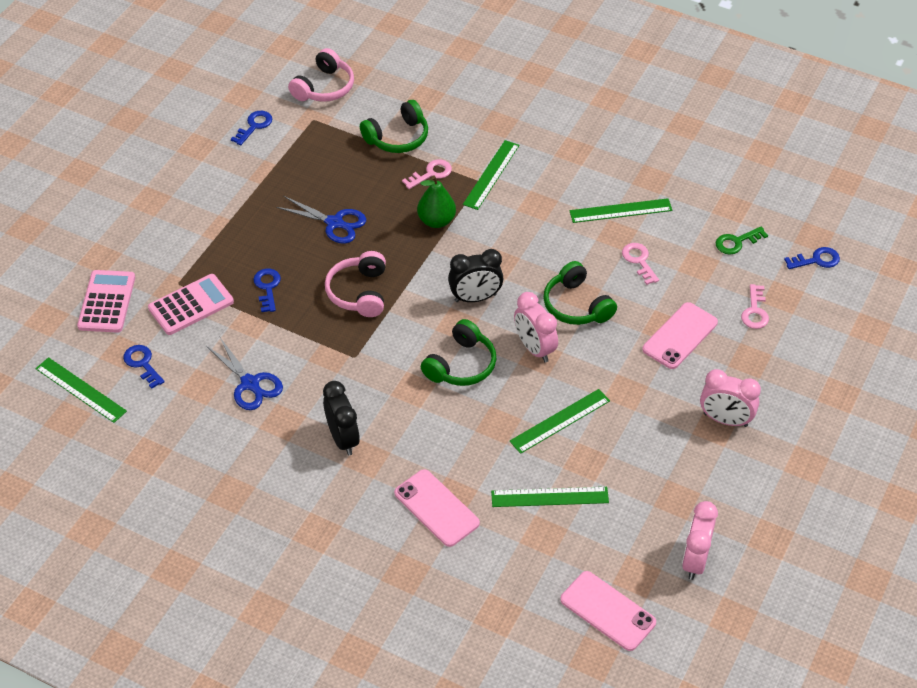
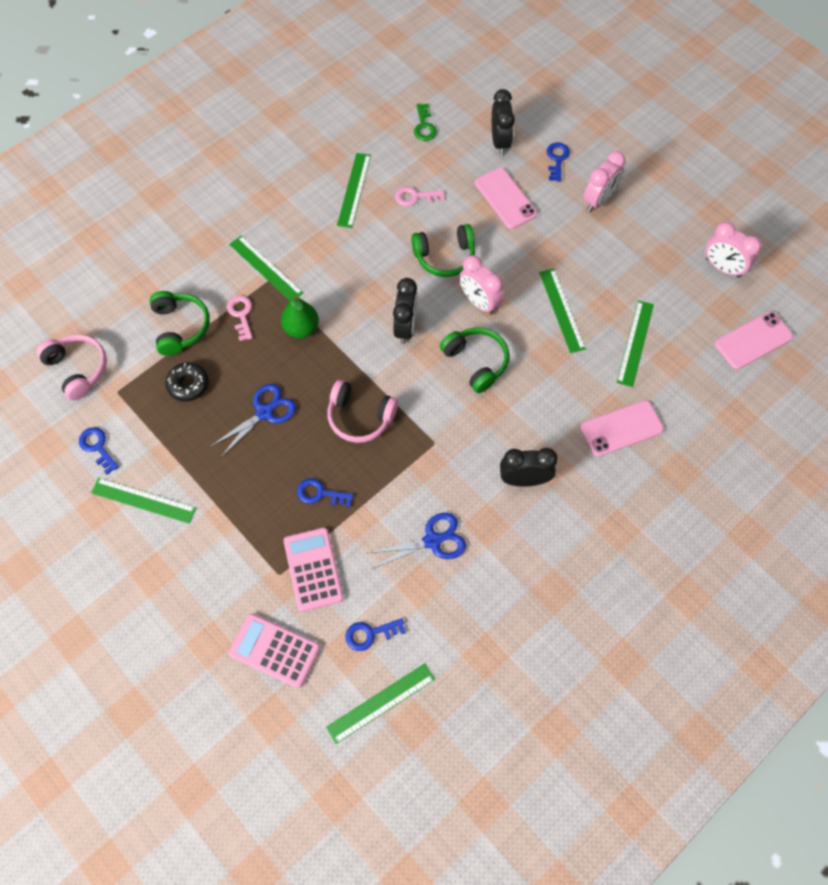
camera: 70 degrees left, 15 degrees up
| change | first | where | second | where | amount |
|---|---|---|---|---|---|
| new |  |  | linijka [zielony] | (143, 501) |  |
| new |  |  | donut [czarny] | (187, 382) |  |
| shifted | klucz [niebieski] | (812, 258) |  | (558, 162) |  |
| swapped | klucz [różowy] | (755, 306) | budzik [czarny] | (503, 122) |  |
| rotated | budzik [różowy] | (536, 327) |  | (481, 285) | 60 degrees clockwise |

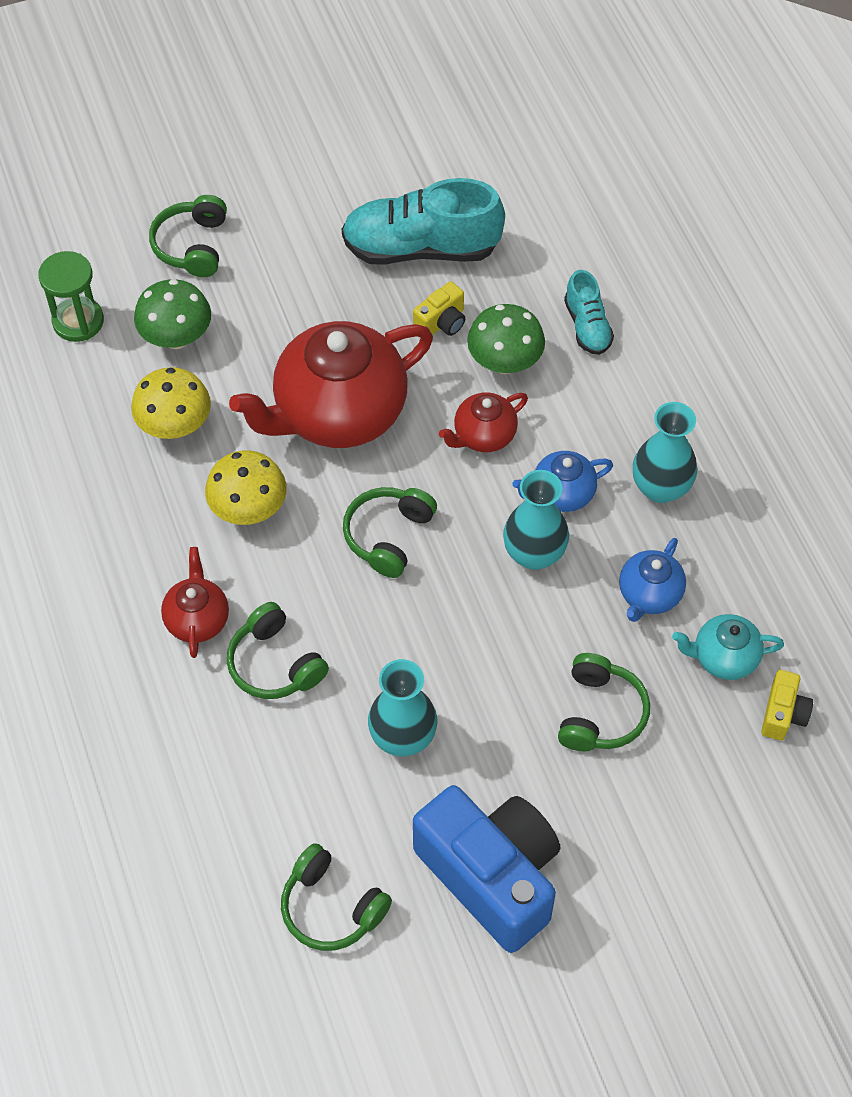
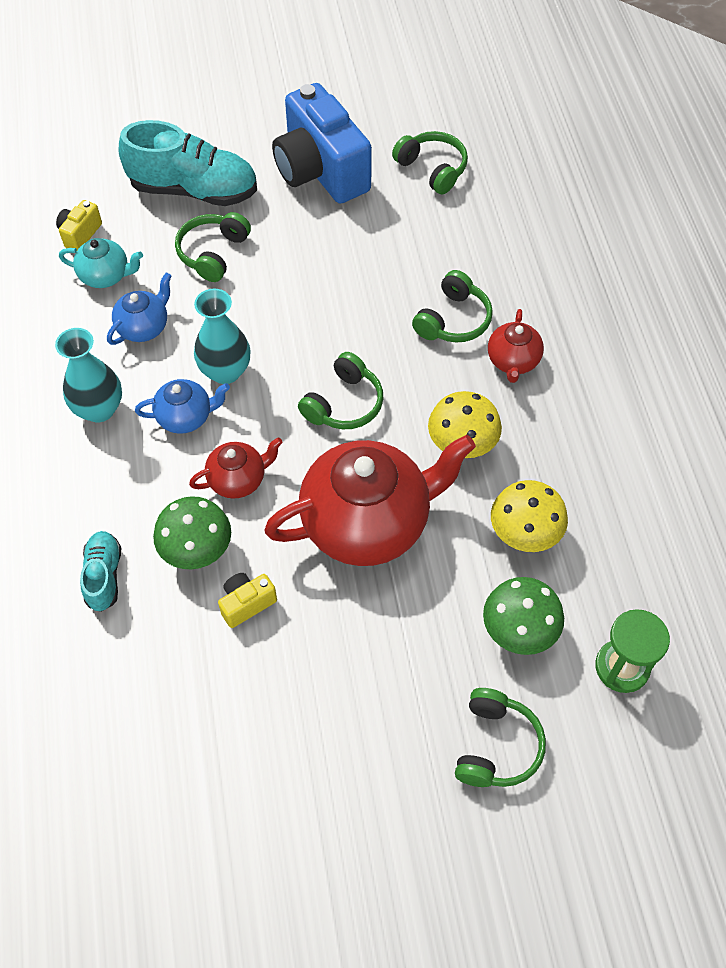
camera: 170 degrees left, 0 degrees up
| change | first | where | second | where | amount |
|---|---|---|---|---|---|
| gone | wazon [turkusowy] | (402, 707) |  |  |  |
| shifted | but [turkusowy] | (423, 221) |  | (188, 163) |  |
| rotated | słuchawki [zielony] | (278, 650) |  | (452, 306) | 60 degrees clockwise |

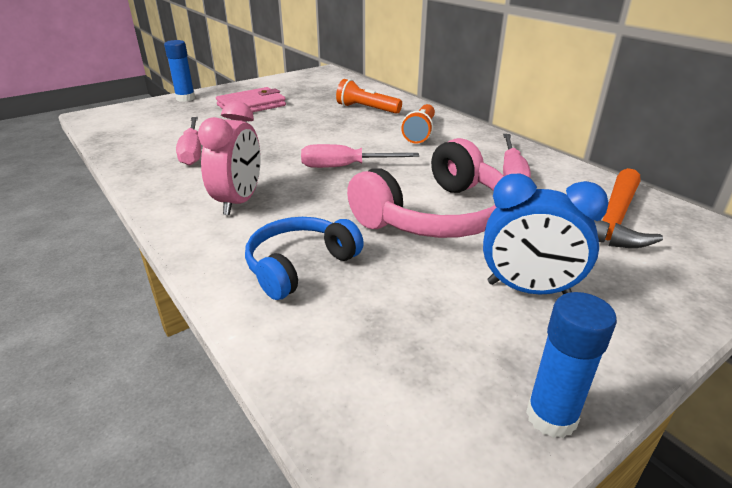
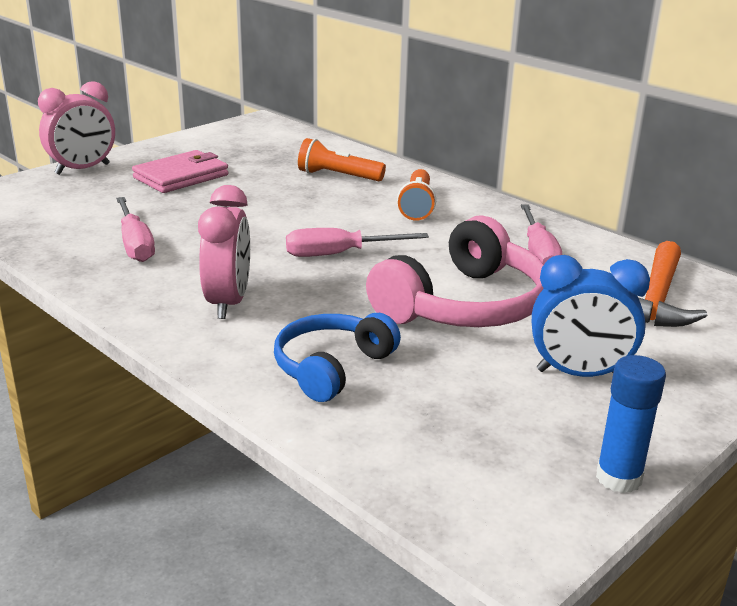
camera: 10 degrees left, 5 degrees down
| change | first | where | second | where | amount |
|---|---|---|---|---|---|
| swapped | klej w sztyfcie [niebieski] | (179, 71) | budzik [różowy] | (76, 128) |  |

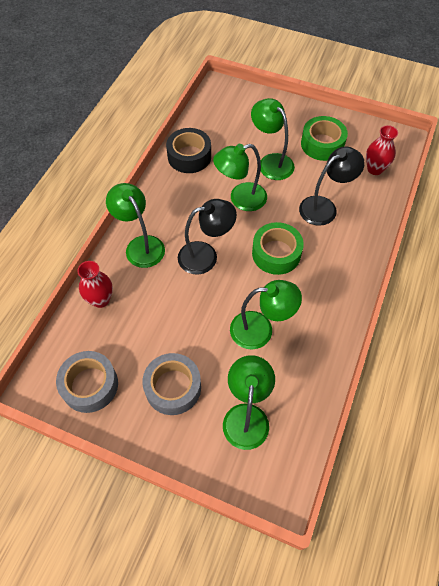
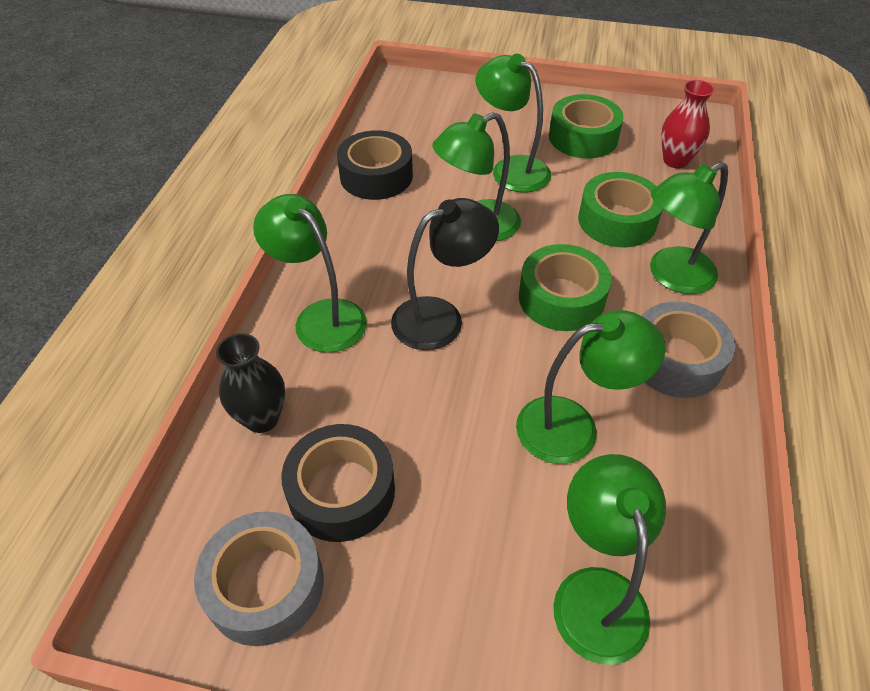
camera: 10 degrees left, 10 degrees down
| change | first | where | second | where | amount |
|---|---|---|---|---|---|
| new |  |  | taśma klejąca [czarny] | (338, 483) |  |
| new |  |  | lampka [zielony] | (689, 228) |  |
| shifted | taśma klejąca [szary] | (171, 384) |  | (689, 350) |  |
| swapped | lampka [czarny] | (332, 186) | taśma klejąca [zielony] | (620, 210) |  |
| repainted | wazon [czerwony] | (95, 284) | wazon [czarny] | (250, 383) |  |

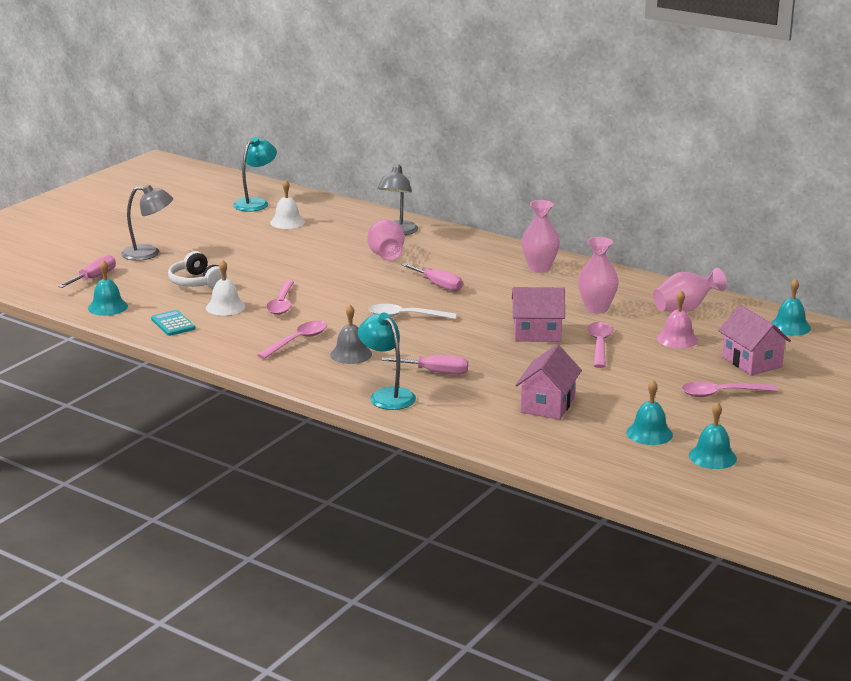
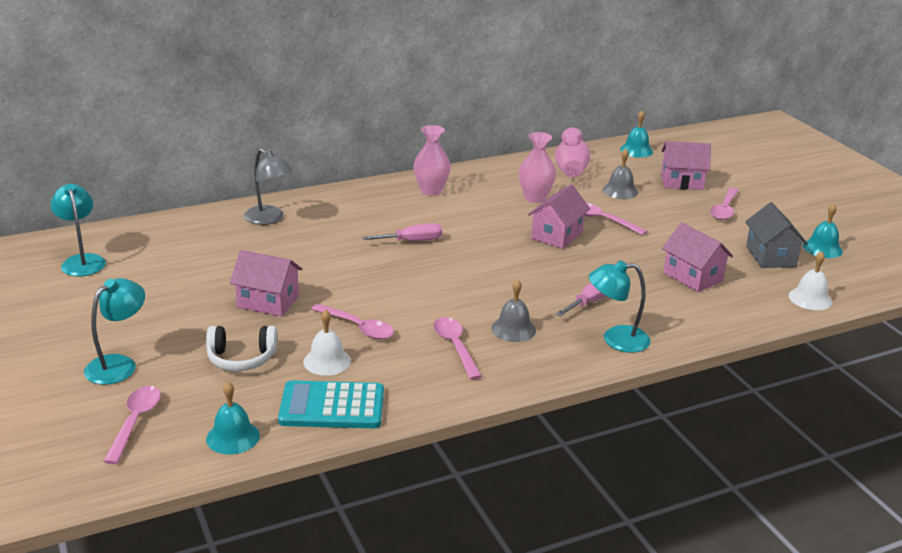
camera: 60 degrees left, 5 degrees up
| change | first | where | second | where | amount |
|---|---|---|---|---|---|
| gone | wazon [różowy] | (386, 240) |  |  |  |
| gone | łyżka [biały] | (412, 311) |  |  |  |
| new |  |  | domek [różowy] | (266, 283) |  |
| shifted | dzwonek [biały] | (287, 204) |  | (810, 280) |  |
| swapped | śrubokręt [różowy] | (87, 271) | łyżka [różowy] | (132, 425) |  |
| swapped | dzwonek [turkusowy] | (649, 412) | domek [szary] | (776, 235) |  |
| repainted | lampka [szary] | (147, 222) | lampka [turkusowy] | (114, 331) |  |
| repainted | dzwonek [różowy] | (677, 319) | dzwonek [szary] | (620, 174) |  |
| scaled | kalkulator [turkusowy] | (173, 323) |  | (331, 404) | x1.75 |

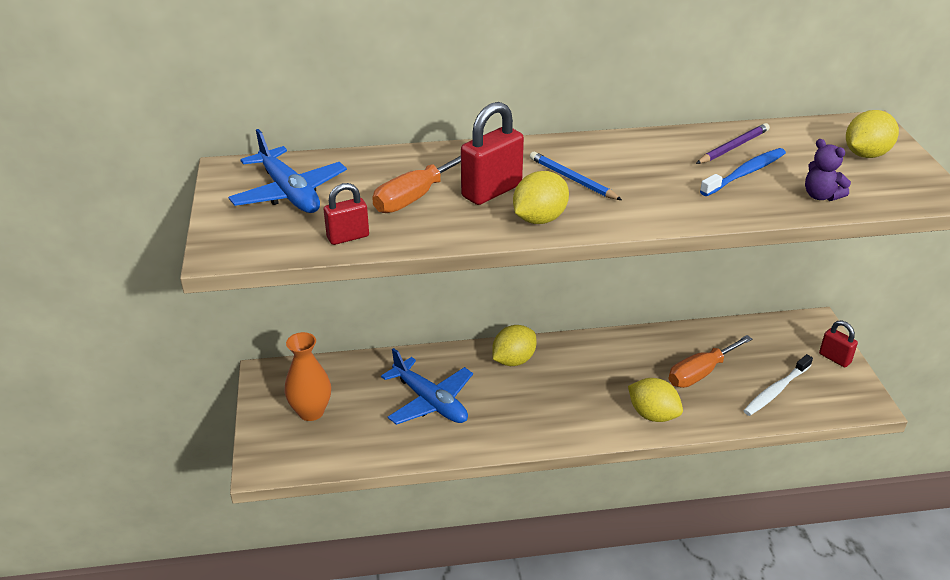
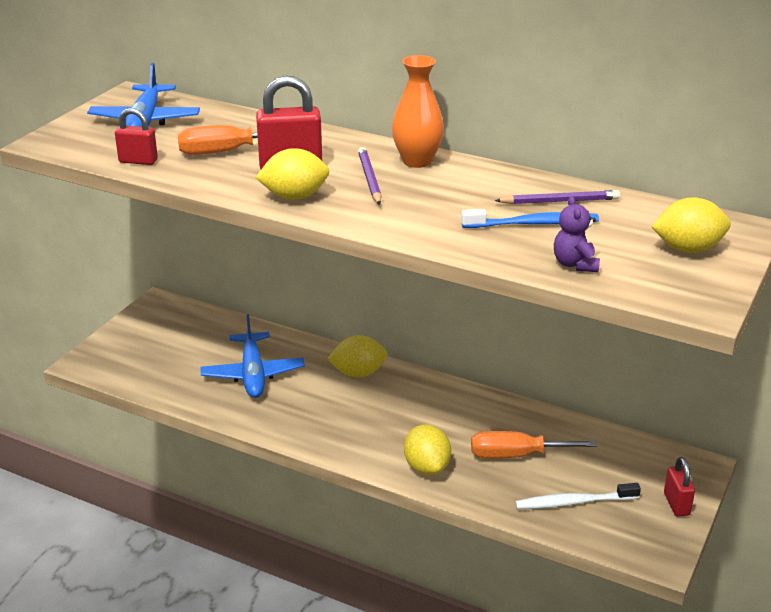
camera: 35 degrees right, 5 degrees down
| change | first | where | second | where | amount |
|---|---|---|---|---|---|
| shifted | wazon [pomarańczowy] | (308, 376) |  | (418, 111) |  |
| repainted | ołówek [niebieski] | (576, 176) | ołówek [fioletowy] | (369, 176) |  |

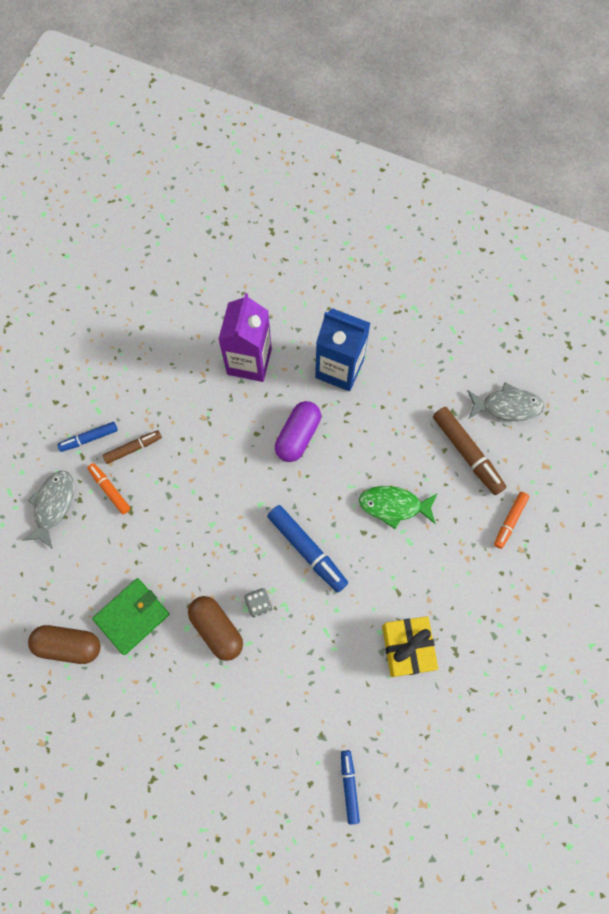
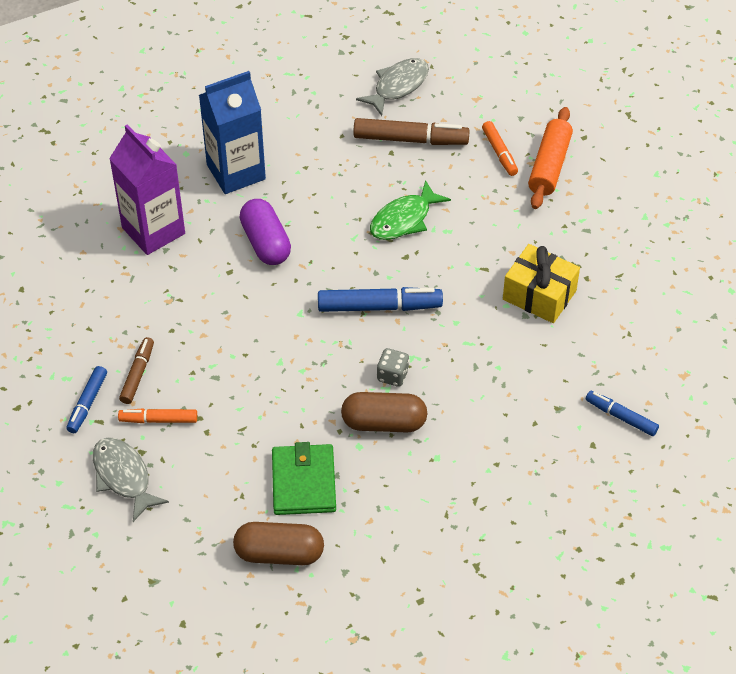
camera: 50 degrees left, 20 degrees down
| change | first | where | second | where | amount |
|---|---|---|---|---|---|
| new |  |  | wałek do ciasta [pomarańczowy] | (550, 158) |  |
| rotated | kapsułka [brązowy] | (64, 644) |  | (278, 543) | 45 degrees clockwise |

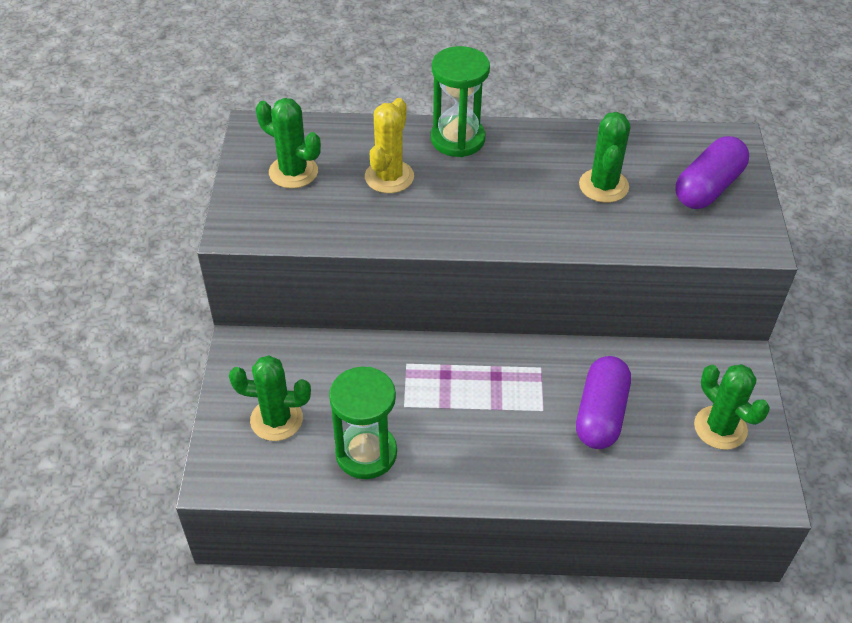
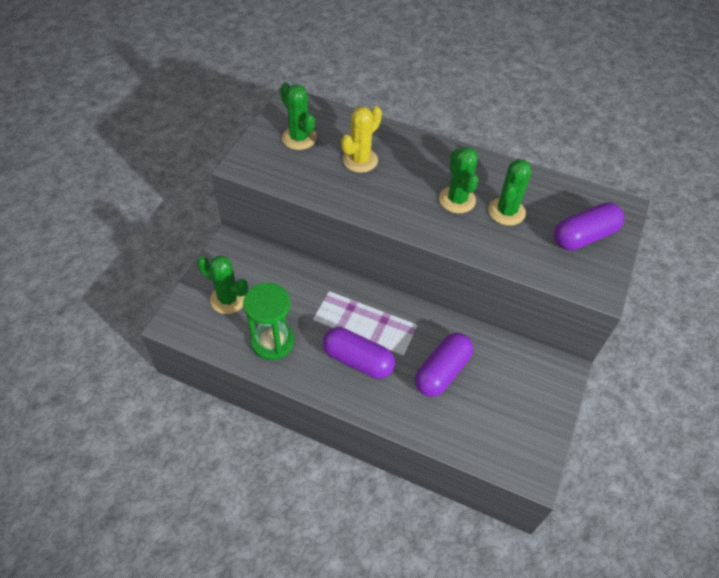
camera: 20 degrees right, 5 degrees up
| change | first | where | second | where | amount |
|---|---|---|---|---|---|
| gone | klepsydra [zielony] | (460, 101) |  |  |  |
| new |  |  | kapsułka [fioletowy] | (359, 353) |  |
| shifted | kaktus [zielony] | (732, 407) |  | (458, 180) |  |

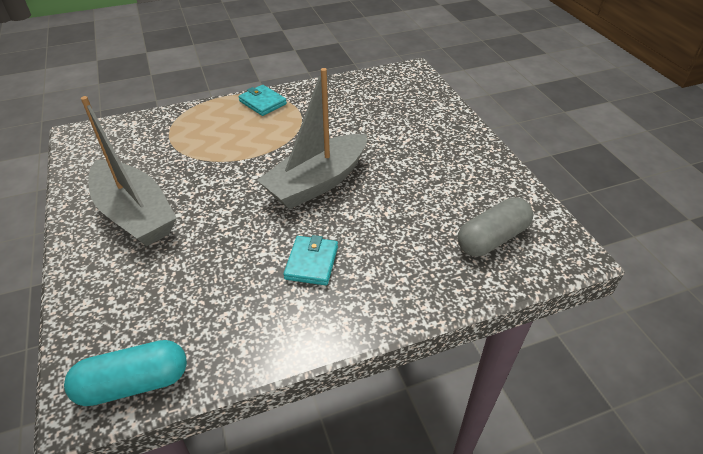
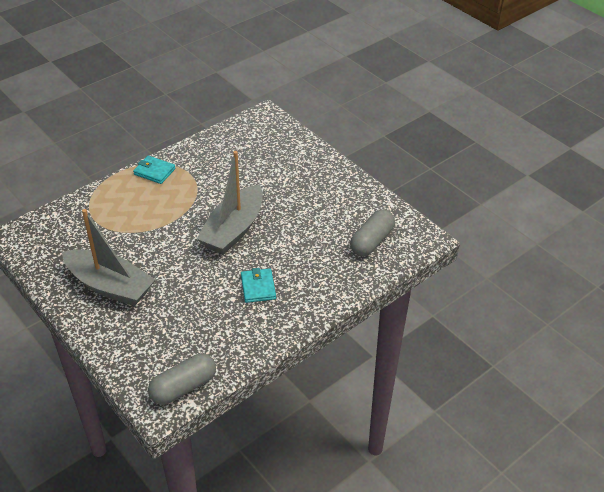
camera: 20 degrees left, 0 degrees up
| change | first | where | second | where | amount |
|---|---|---|---|---|---|
| repainted | kapsułka [turkusowy] | (125, 373) | kapsułka [szary] | (182, 379) |  |

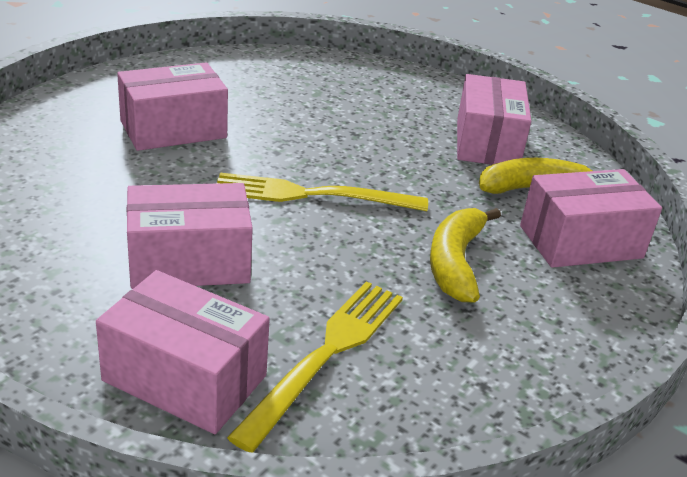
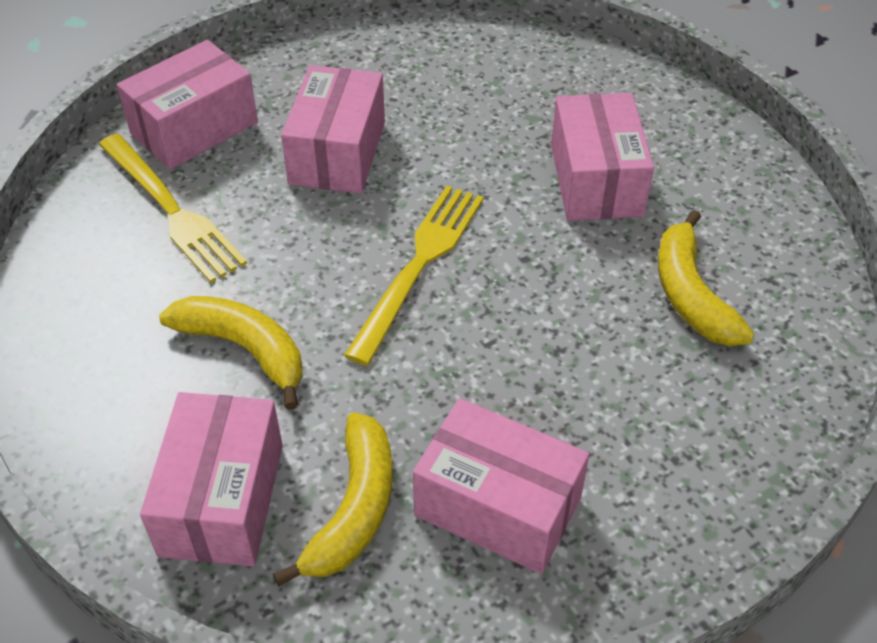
camera: 115 degrees right, 15 degrees up
| change | first | where | second | where | amount |
|---|---|---|---|---|---|
| new |  |  | banan [żółty] | (706, 278) |  |

